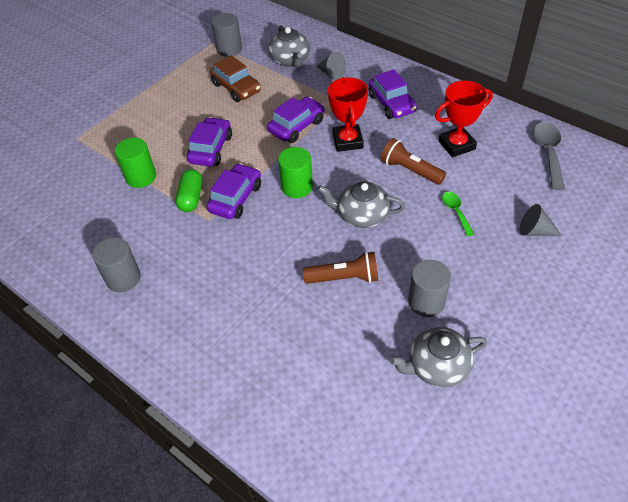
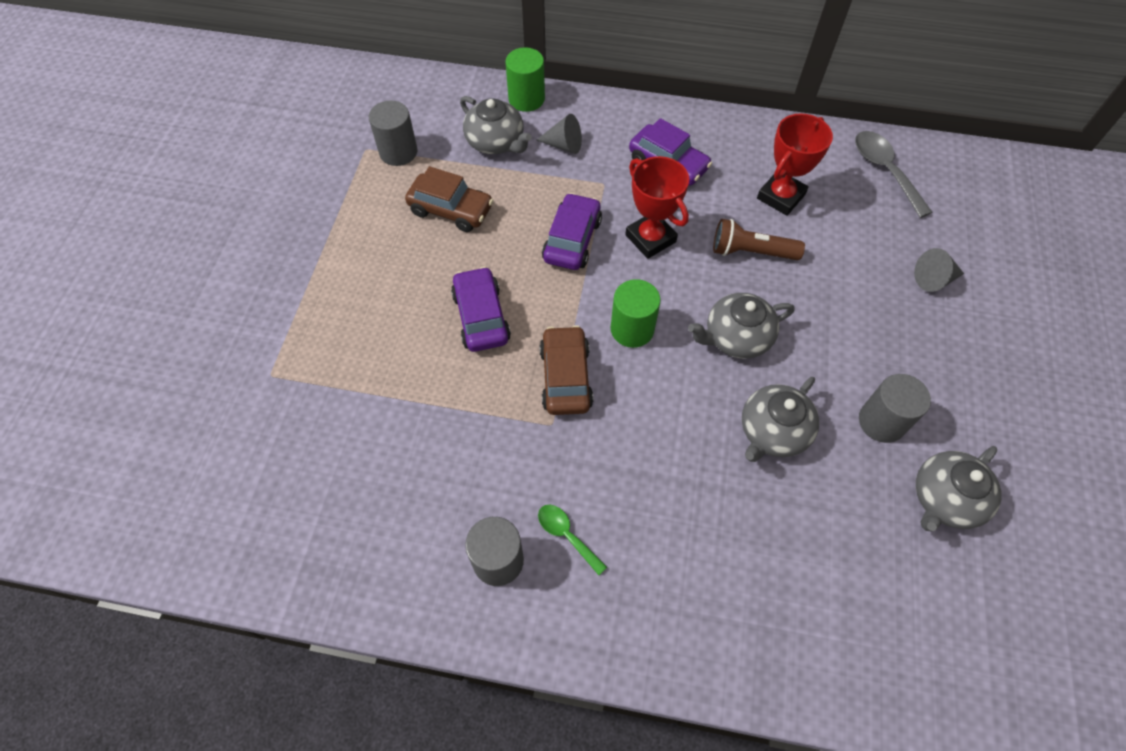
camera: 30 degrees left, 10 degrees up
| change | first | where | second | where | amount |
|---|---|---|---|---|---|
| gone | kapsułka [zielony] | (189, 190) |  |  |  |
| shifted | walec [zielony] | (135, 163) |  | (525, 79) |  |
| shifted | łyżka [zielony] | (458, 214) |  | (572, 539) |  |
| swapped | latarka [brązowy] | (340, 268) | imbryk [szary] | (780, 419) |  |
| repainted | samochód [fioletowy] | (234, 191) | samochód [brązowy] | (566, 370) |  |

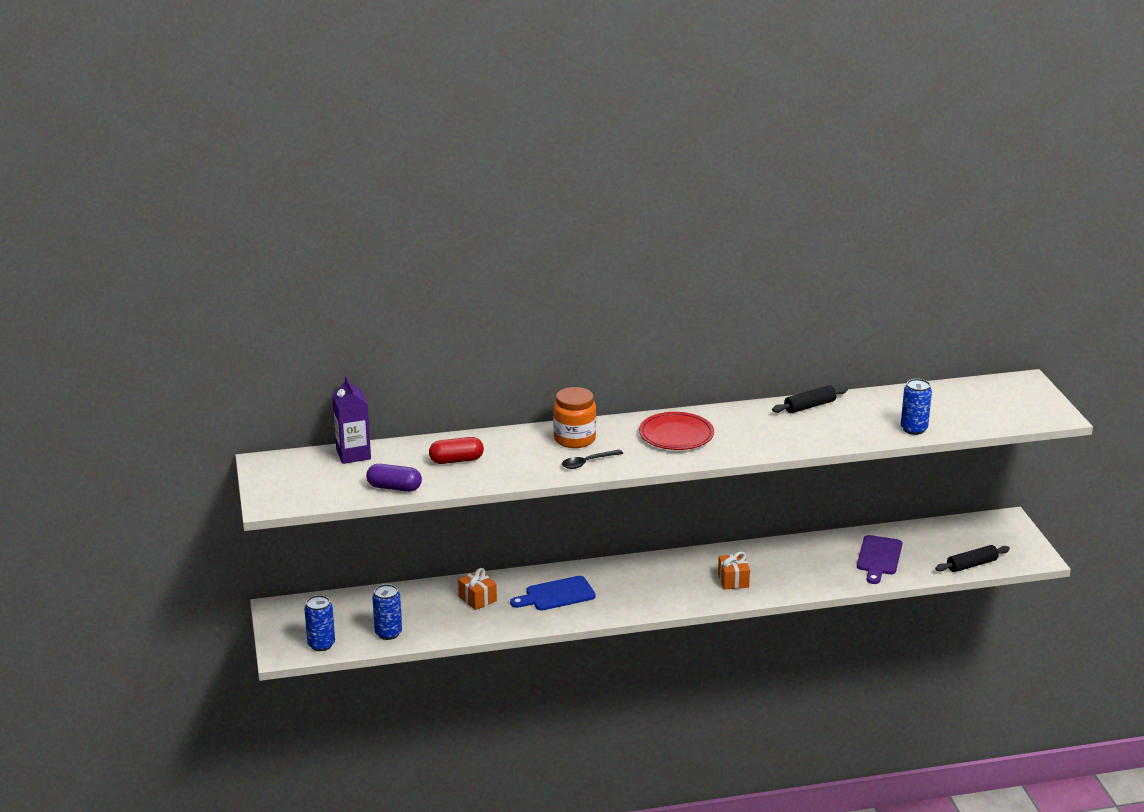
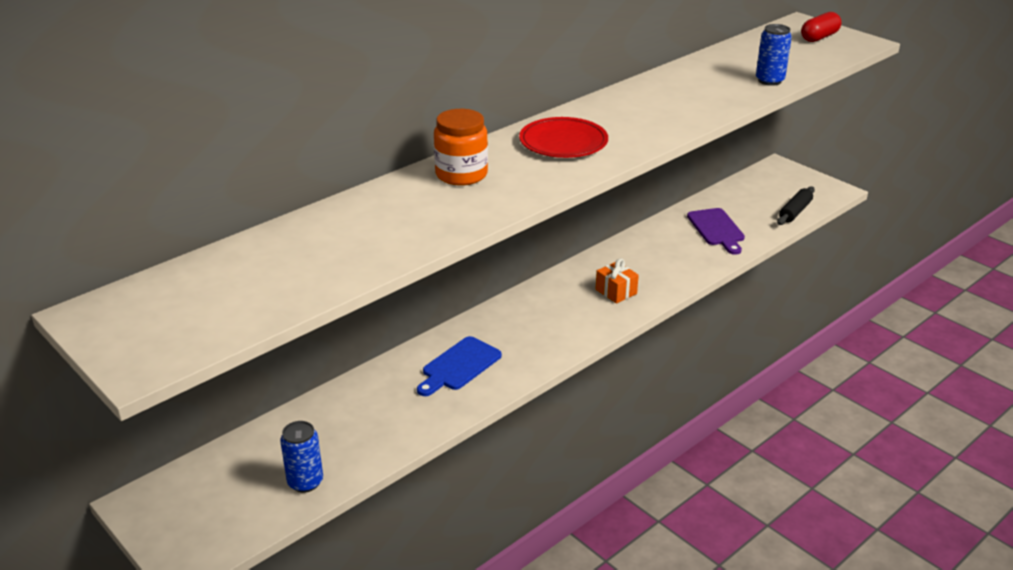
camera: 30 degrees left, 5 degrees up
| change | first | where | second | where | amount |
|---|---|---|---|---|---|
| gone | puszka [niebieski] | (319, 623) |  |  |  |
| gone | karton mleka [fioletowy] | (351, 420) |  |  |  |
| gone | kapsułka [fioletowy] | (394, 478) |  |  |  |
| gone | prezent [pomarańczowy] | (477, 589) |  |  |  |
| gone | łyżka [czarny] | (592, 459) |  |  |  |
| gone | wałek do ciasta [czarny] | (810, 399) |  |  |  |
| shifted | kapsułka [czerwony] | (456, 450) |  | (821, 27) |  |

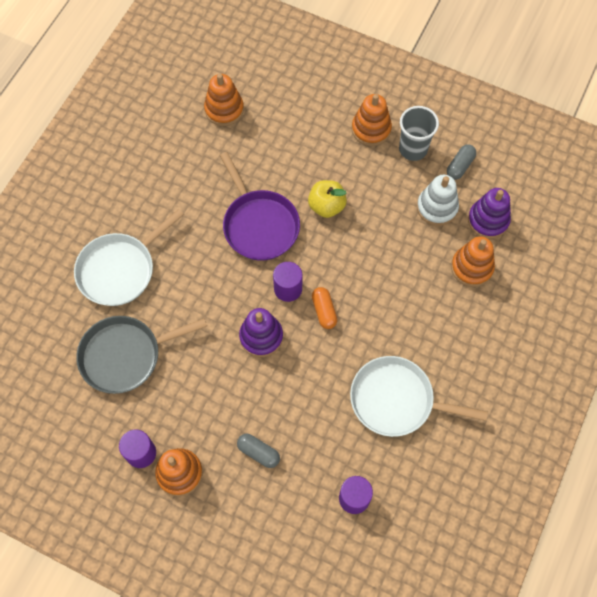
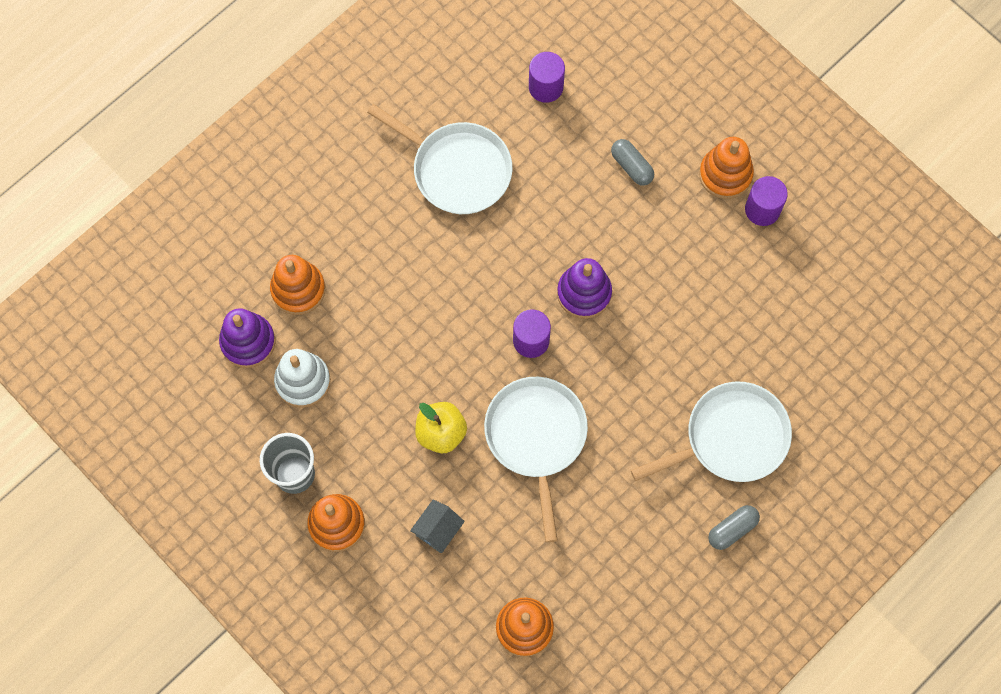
camera: 160 degrees left, 5 degrees up
| change | first | where | second | where | amount |
|---|---|---|---|---|---|
| gone | patelnia [szary] | (141, 355) |  |  |  |
| gone | kapsułka [pomarańczowy] | (325, 308) |  |  |  |
| new |  |  | domek [szary] | (437, 526) |  |
| shifted | kapsułka [szary] | (461, 162) |  | (734, 527) |  |
| repainted | patelnia [fioletowy] | (260, 206) | patelnia [biały] | (536, 459) |  |

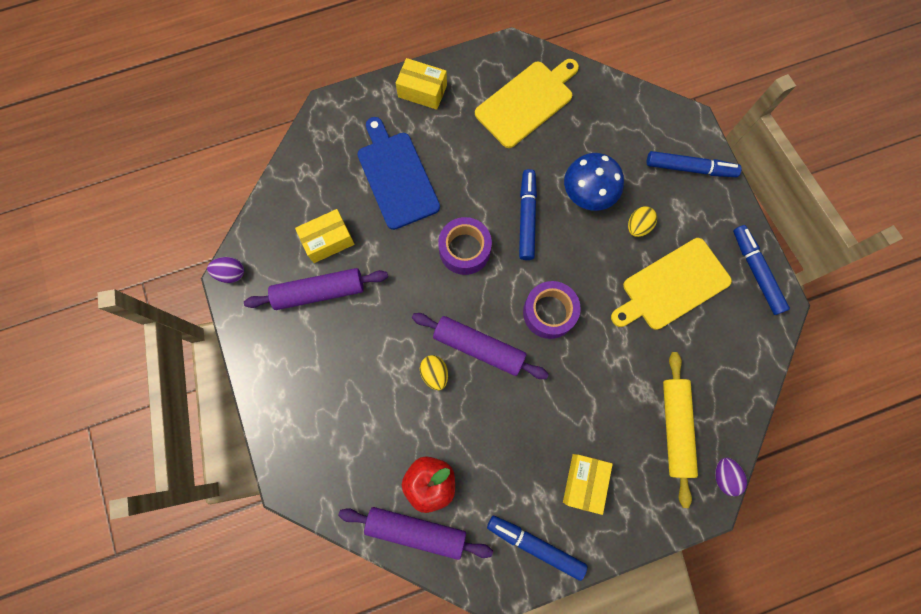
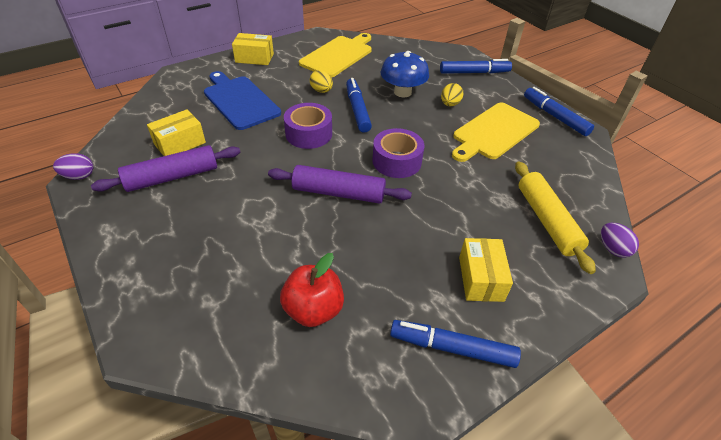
camera: 15 degrees left, 30 degrees down
| change | first | where | second | where | amount |
|---|---|---|---|---|---|
| gone | wałek do ciasta [fioletowy] | (415, 533) |  |  |  |
| shifted | jajko [żółty] | (434, 372) |  | (321, 81) |  |

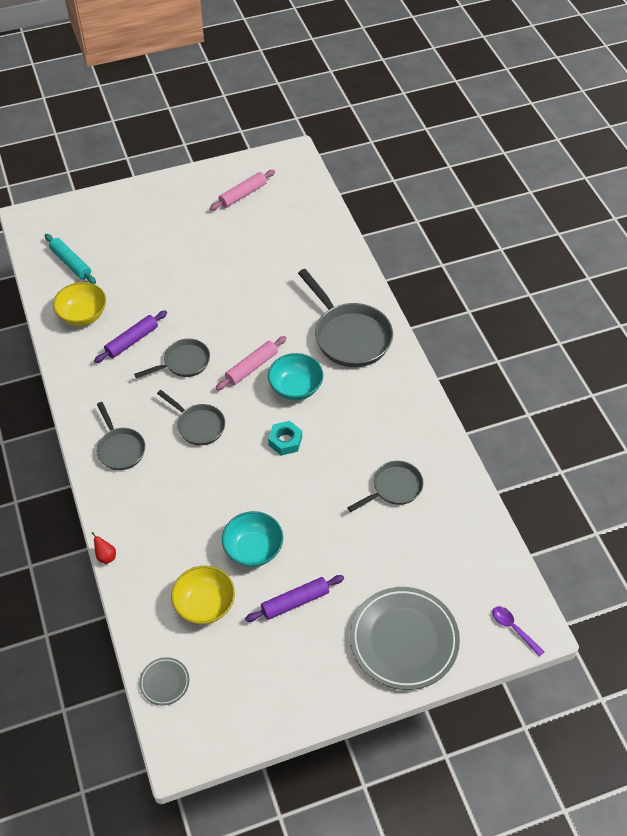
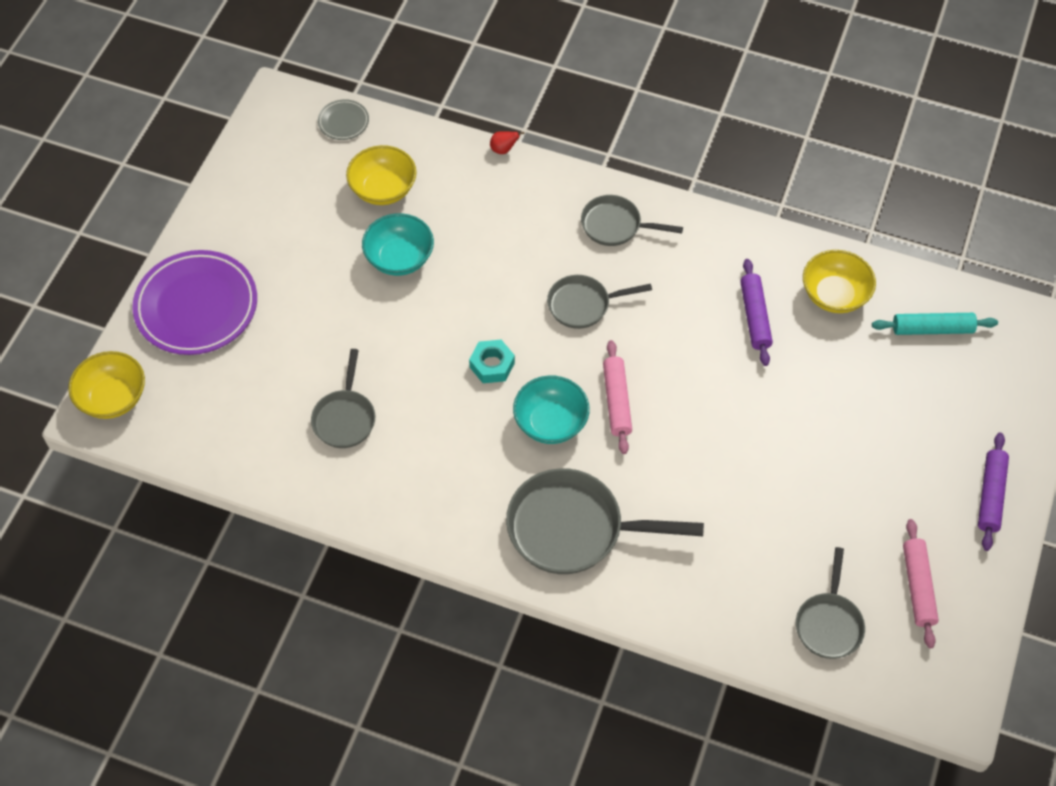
camera: 130 degrees right, 5 degrees up
| change | first | where | second | where | amount |
|---|---|---|---|---|---|
| shifted | patelnia [szary] | (172, 358) |  | (830, 603) |  |
| shifted | wałek do ciasta [fioletowy] | (294, 598) |  | (993, 492) |  |
| swapped | łyżka [fioletowy] | (518, 631) | miska [żółty] | (106, 385) |  |
| repainted | talerz [szary] | (405, 638) | talerz [fioletowy] | (194, 302) |  |

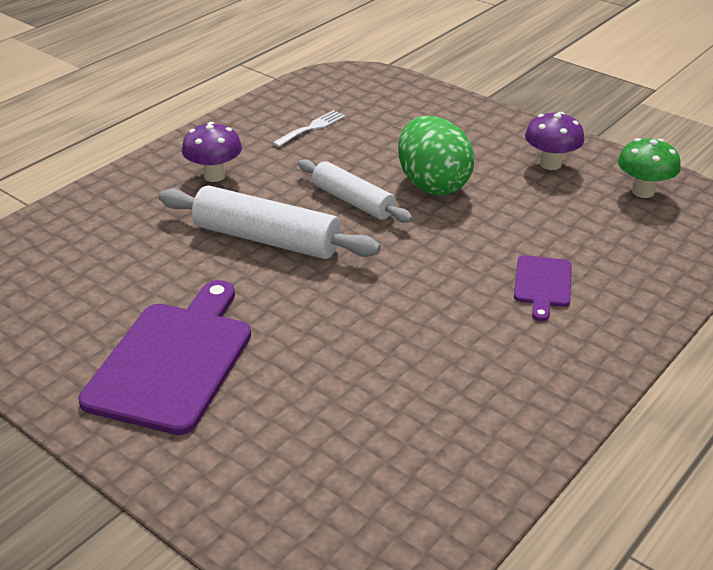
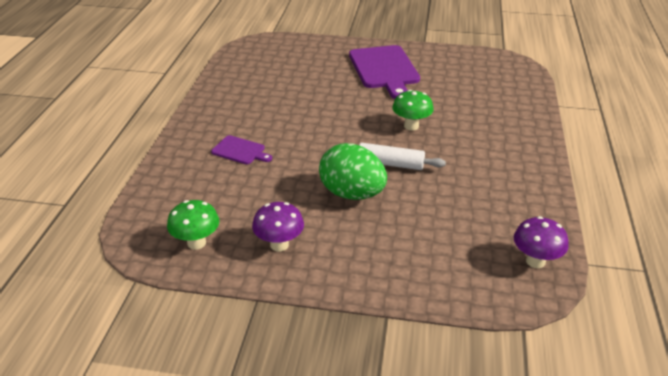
camera: 150 degrees right, 0 degrees up
| change | first | where | second | where | amount |
|---|---|---|---|---|---|
| gone | widelec [biały] | (309, 128) |  |  |  |
| shifted | grzyb [fioletowy] | (212, 152) |  | (541, 242) |  |
| swapped | wałek do ciasta [biały] | (269, 222) | grzyb [zielony] | (413, 110) |  |
| rotated | deska do krojenia [fioletowy] | (543, 288) |  | (241, 149) | 135 degrees clockwise |

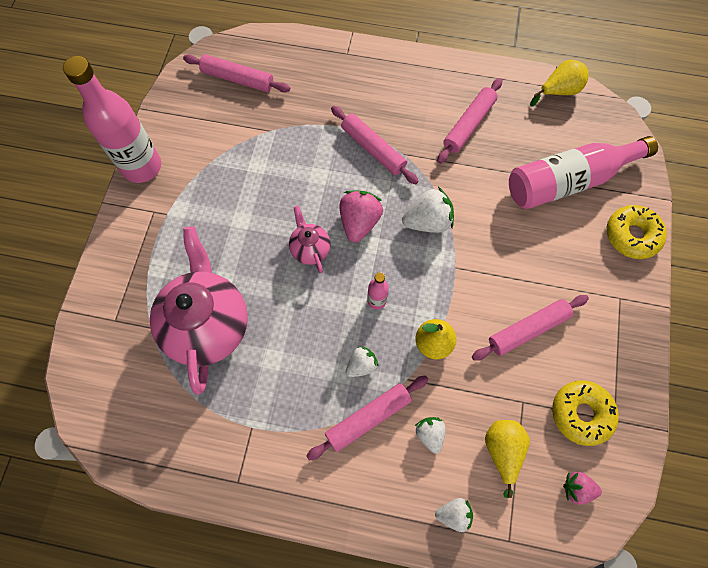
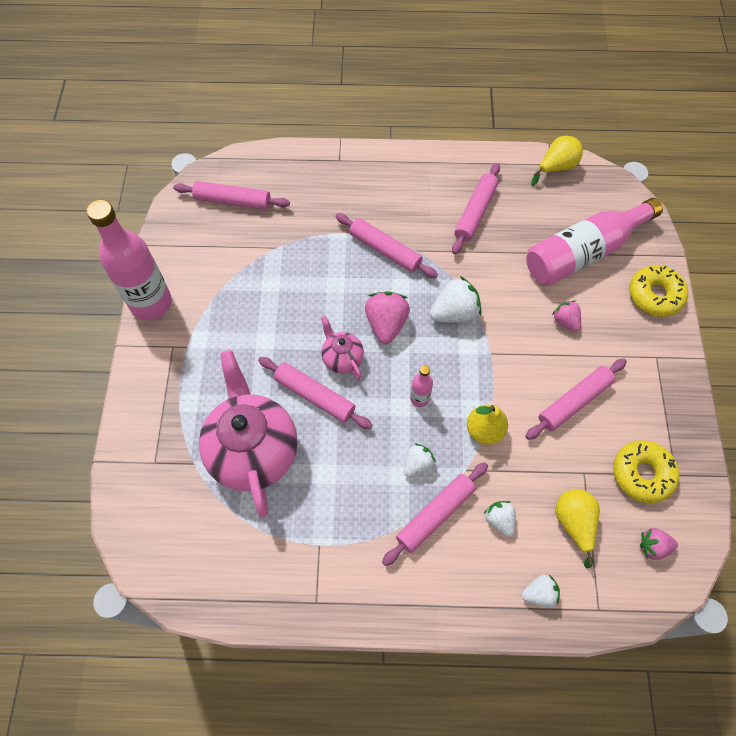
camera: 10 degrees left, 5 degrees down
| change | first | where | second | where | amount |
|---|---|---|---|---|---|
| new |  |  | wałek do ciasta [różowy] | (315, 393) |  |
| new |  |  | truskawka [różowy] | (566, 316) |  |

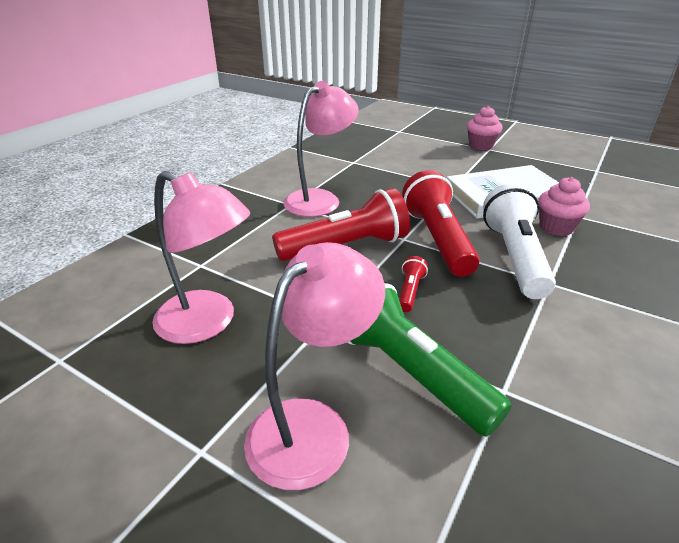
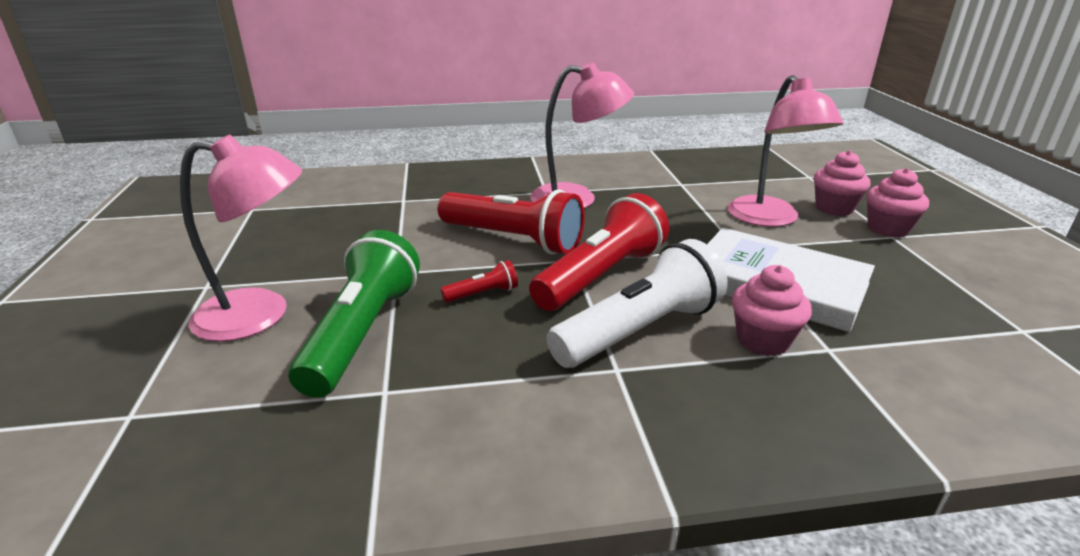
camera: 50 degrees right, 5 degrees down
| change | first | where | second | where | amount |
|---|---|---|---|---|---|
| new |  |  | muffinka [różowy] | (842, 183) |  |
| shifted | lampka [różowy] | (201, 257) |  | (785, 151) |  |

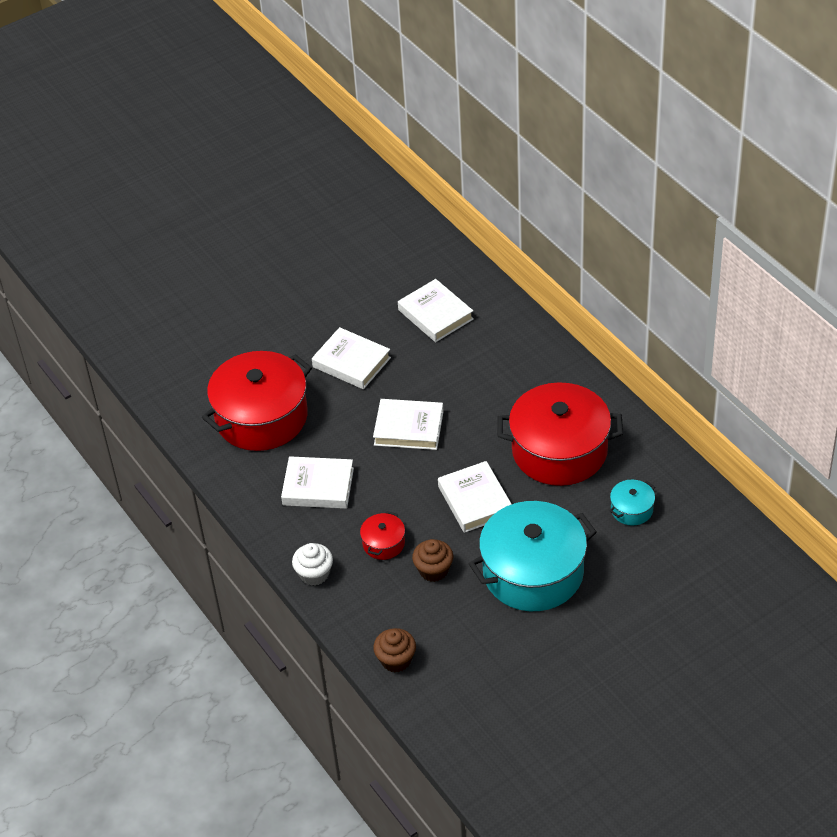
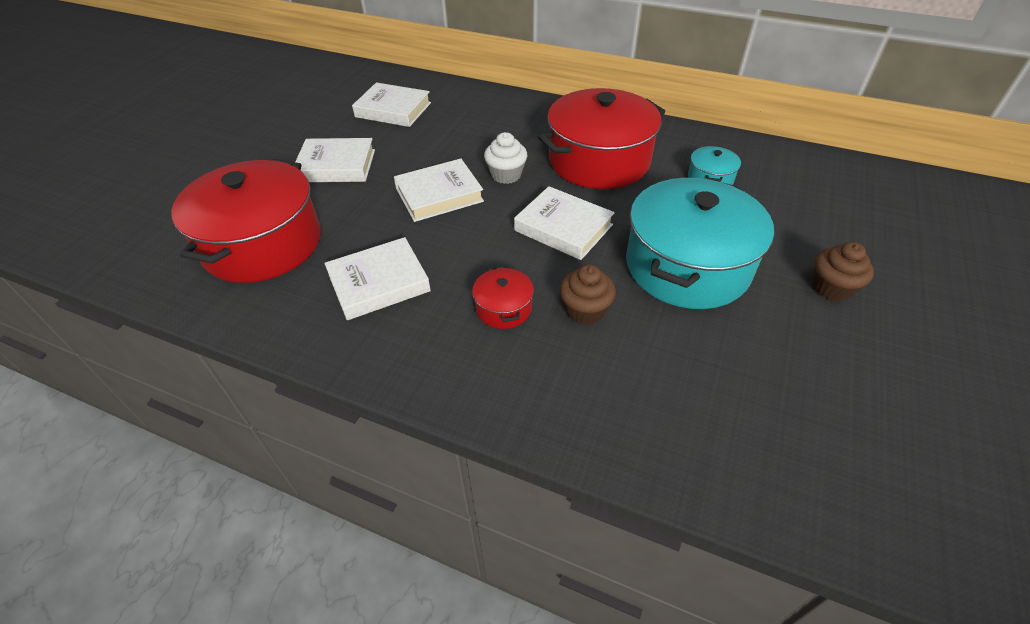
camera: 35 degrees left, 0 degrees up
| change | first | where | second | where | amount |
|---|---|---|---|---|---|
| shifted | muffinka [biały] | (312, 564) |  | (505, 158) |  |
| shifted | muffinka [brązowy] | (394, 650) |  | (843, 272) |  |

